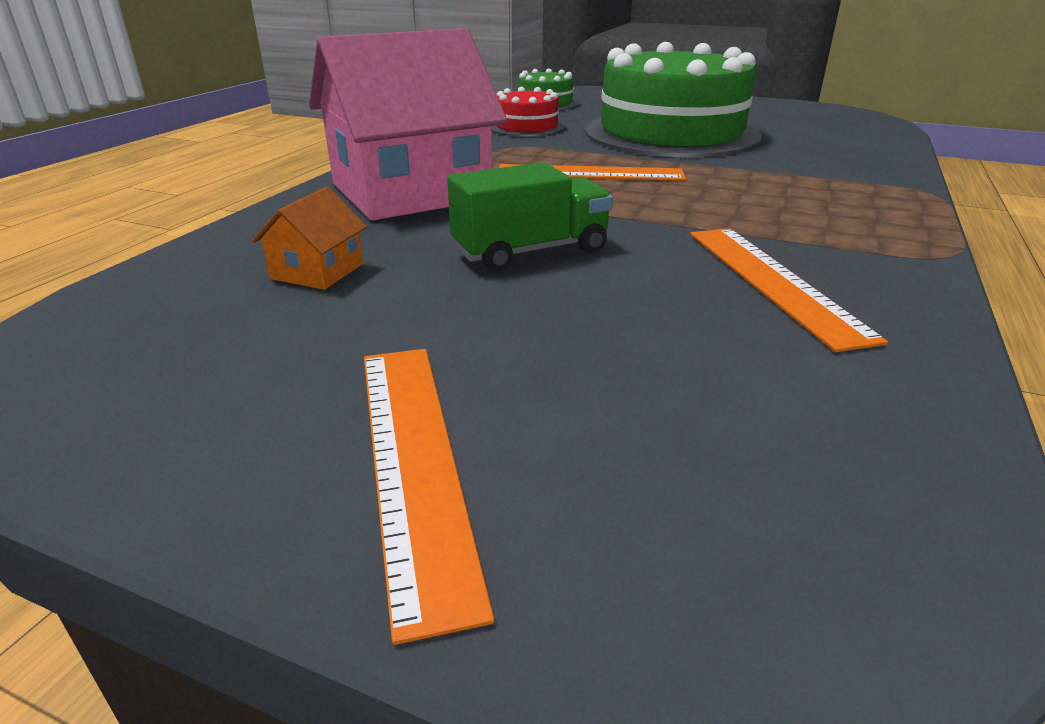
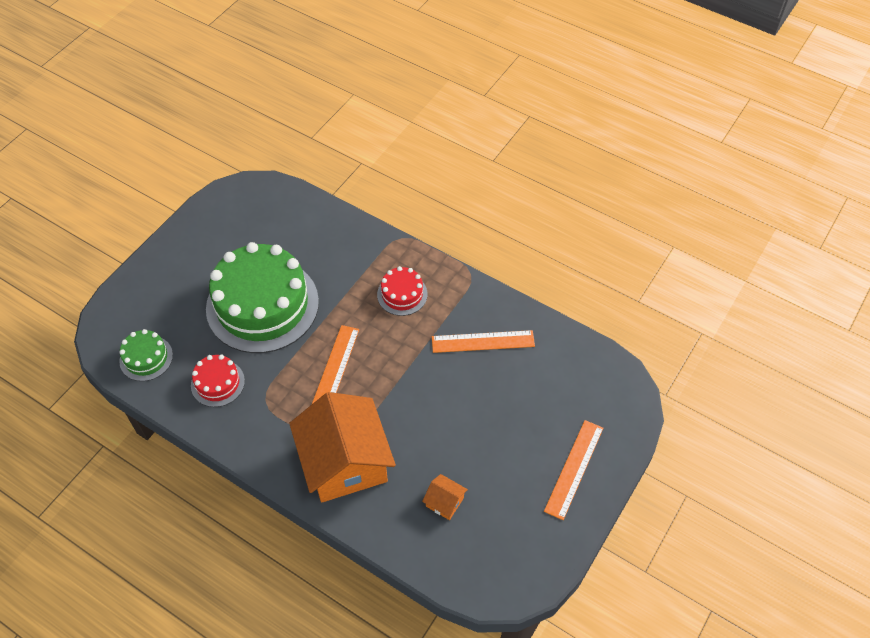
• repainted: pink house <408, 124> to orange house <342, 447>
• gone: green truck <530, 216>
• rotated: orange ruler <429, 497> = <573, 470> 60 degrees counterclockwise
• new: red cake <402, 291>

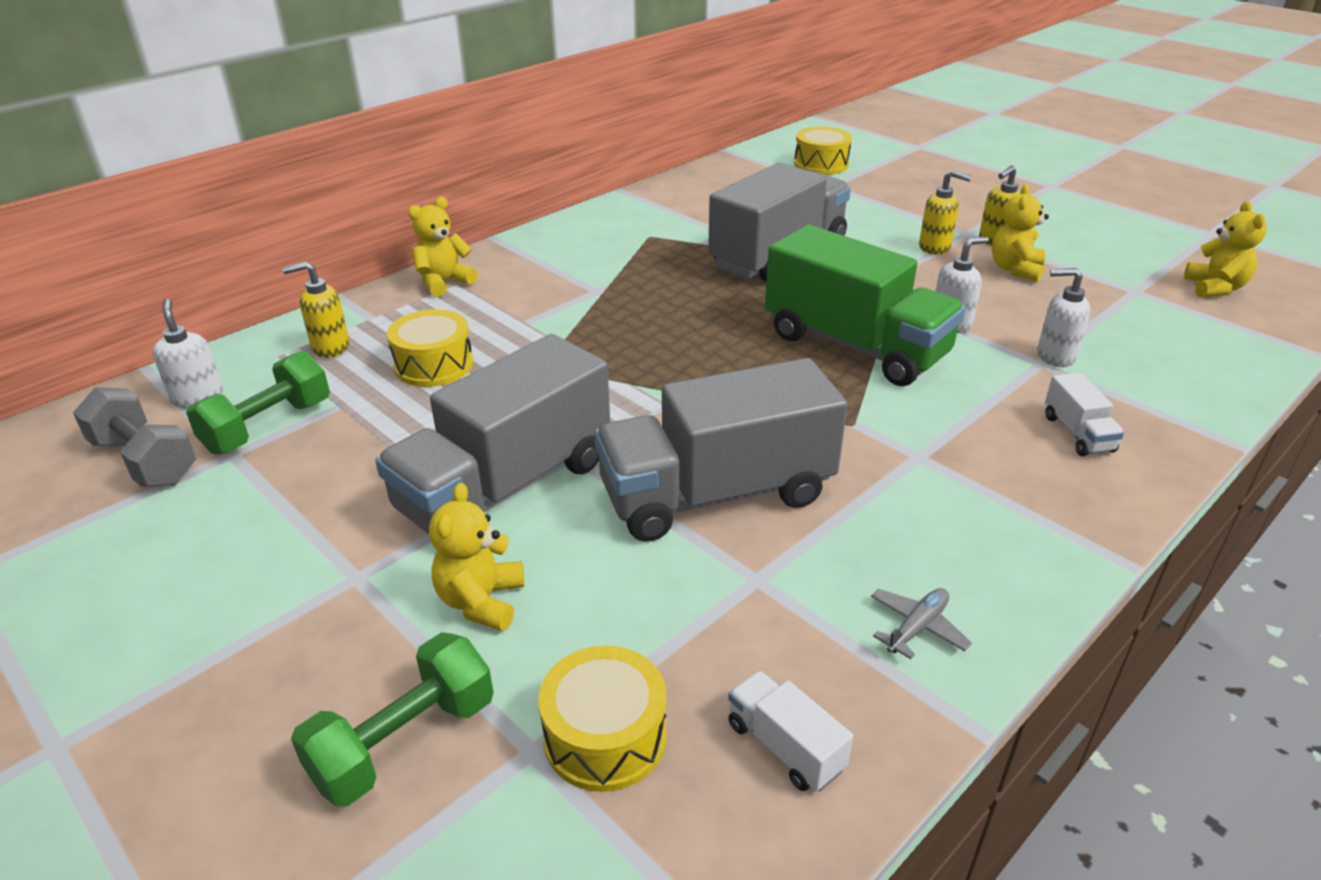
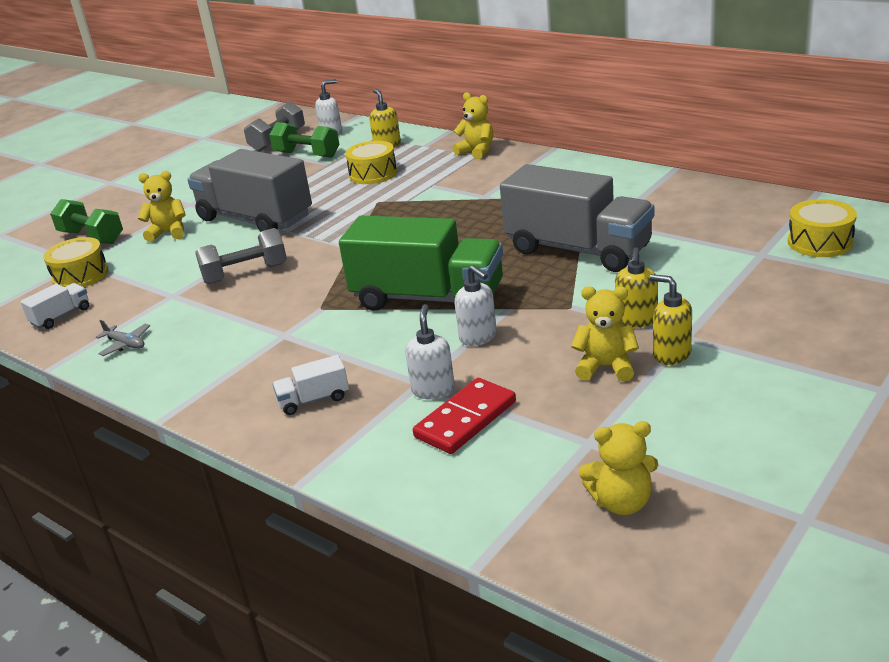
• rotated: green truck <865, 305> = <421, 263> 105 degrees counterclockwise
• swapped: grey truck <720, 450> to grey dumbbell <241, 256>
• new: red domino <464, 416>

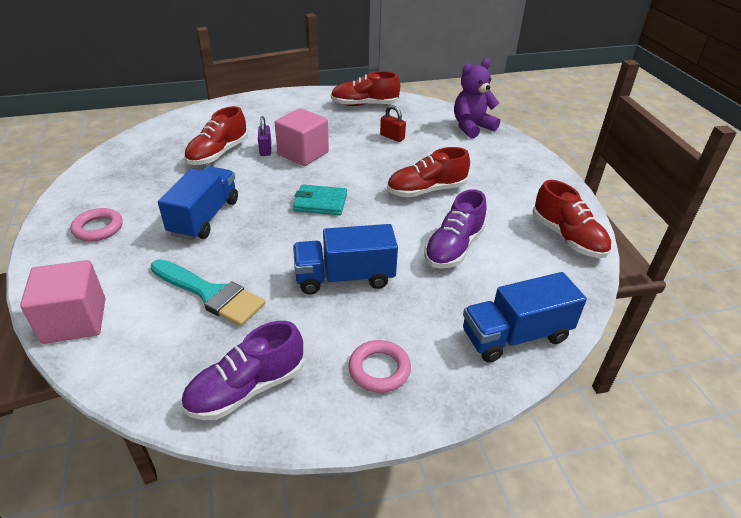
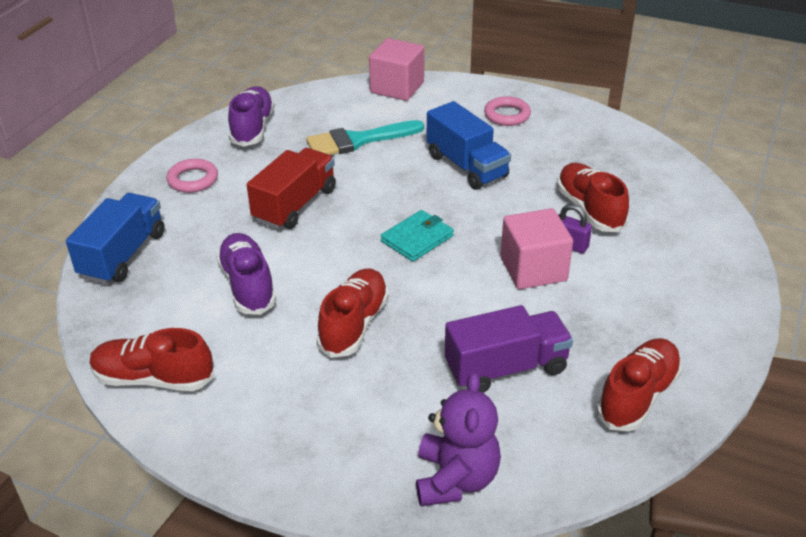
• swapped: red padlock <393, 123> to purple truck <509, 349>
• repainted: blue truck <345, 259> to red truck <291, 188>

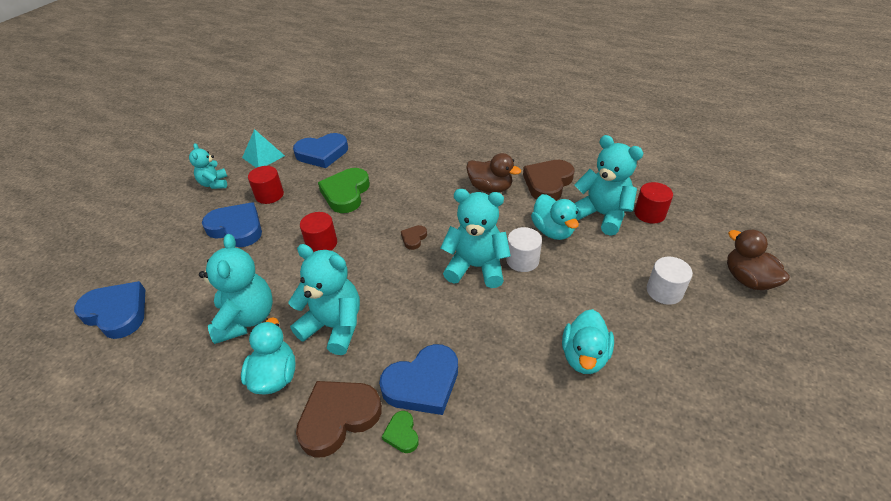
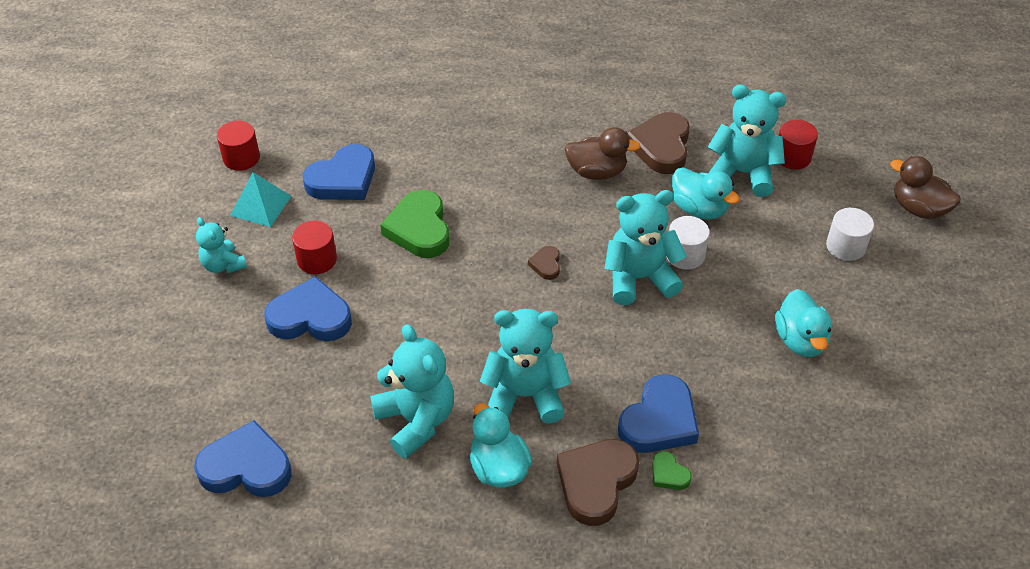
• shifted: red cylinder <318, 232> to <238, 146>

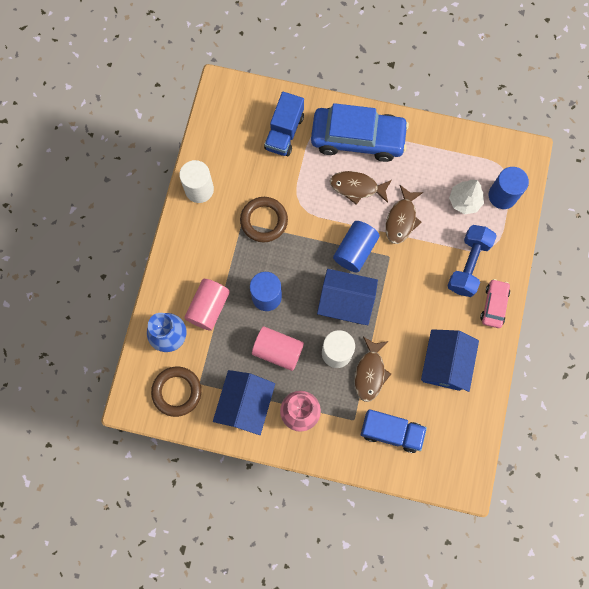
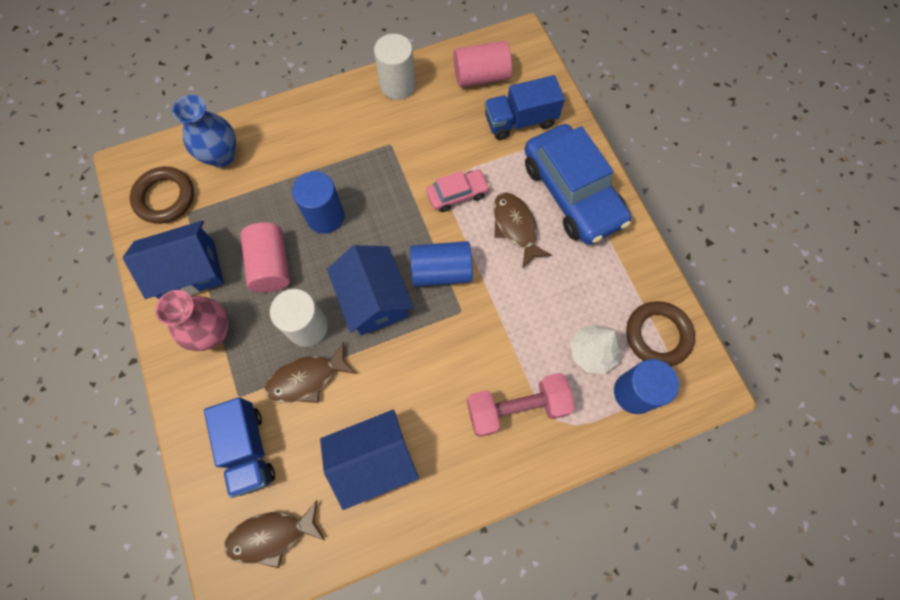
• shifted: brown fish <404, 214> to <274, 534>
• shifted: brown ring <264, 219> to <660, 333>
• repainted: blue dumbbell <472, 261> to pink dumbbell <521, 405>
• shifted: pink cylinder <207, 305> to <483, 64>
• shifted: pink car <495, 303> to <458, 191>

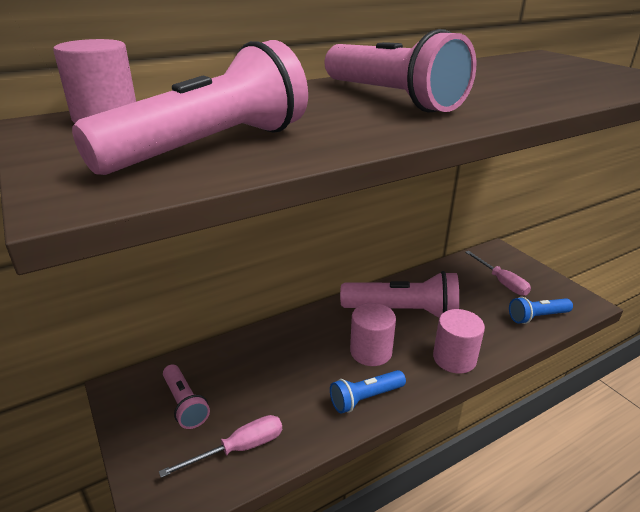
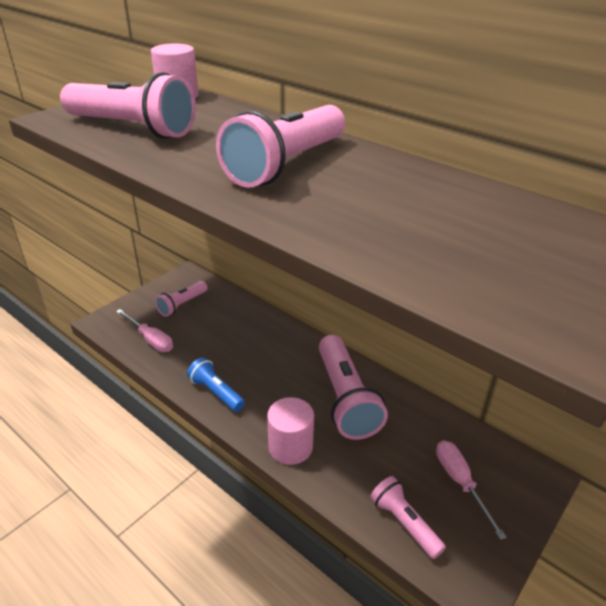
• rotated: pink screwdriver <498, 273> = <471, 490> 120 degrees clockwise
• repainted: blue flashlight <541, 310> to pink flashlight <408, 517>
• gone: pink cylinder <373, 334>

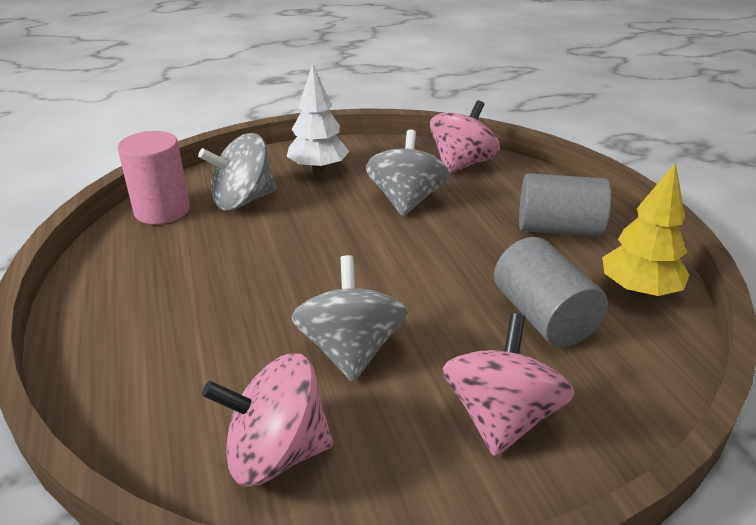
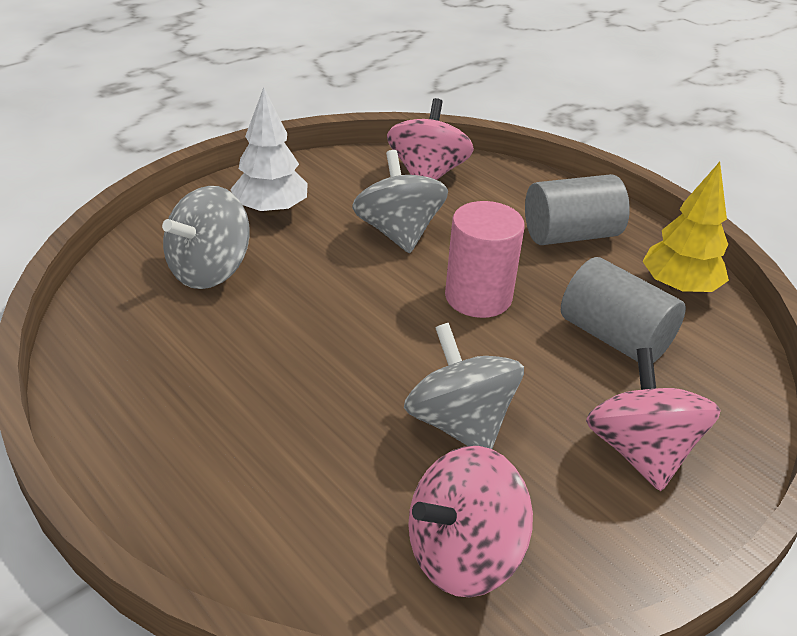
• shifted: pink cylinder <153, 177> to <485, 259>

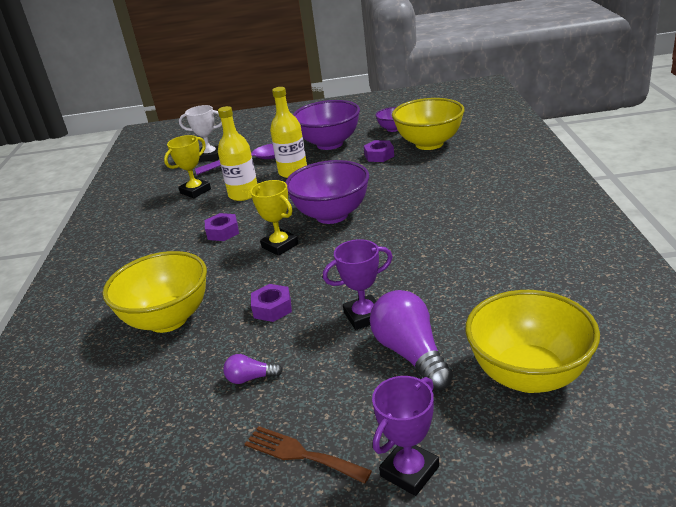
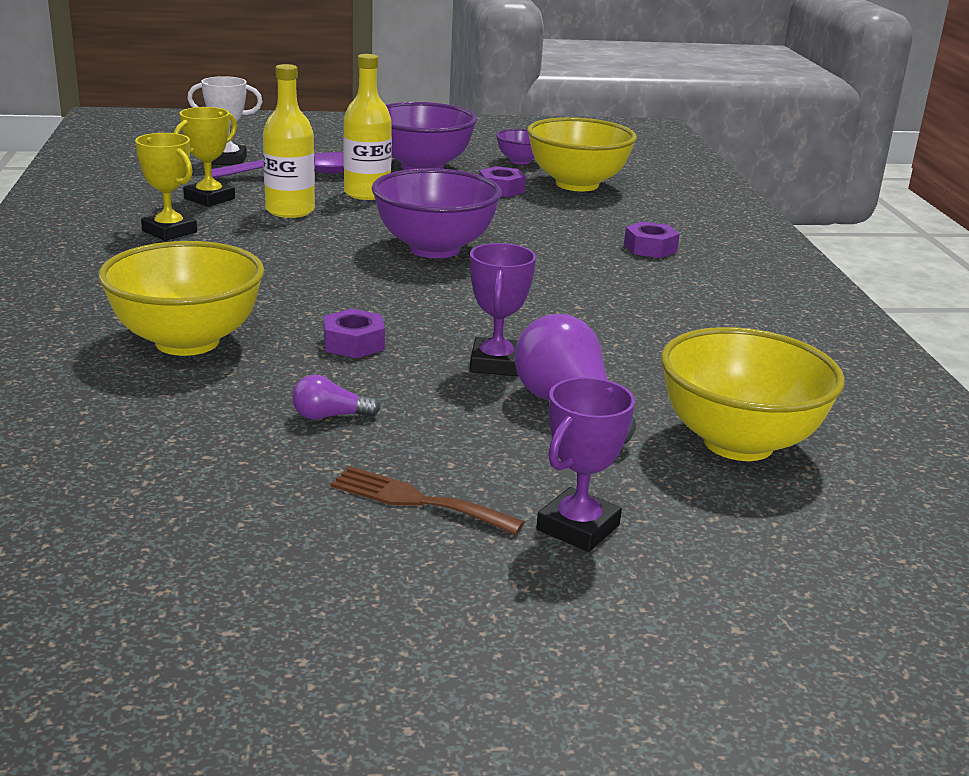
• shifted: yellow trophy <274, 218> to <166, 187>
• shifted: purple nut <222, 227> to <652, 239>
• rotated: purple trophy <358, 284> = <503, 309> 60 degrees counterclockwise

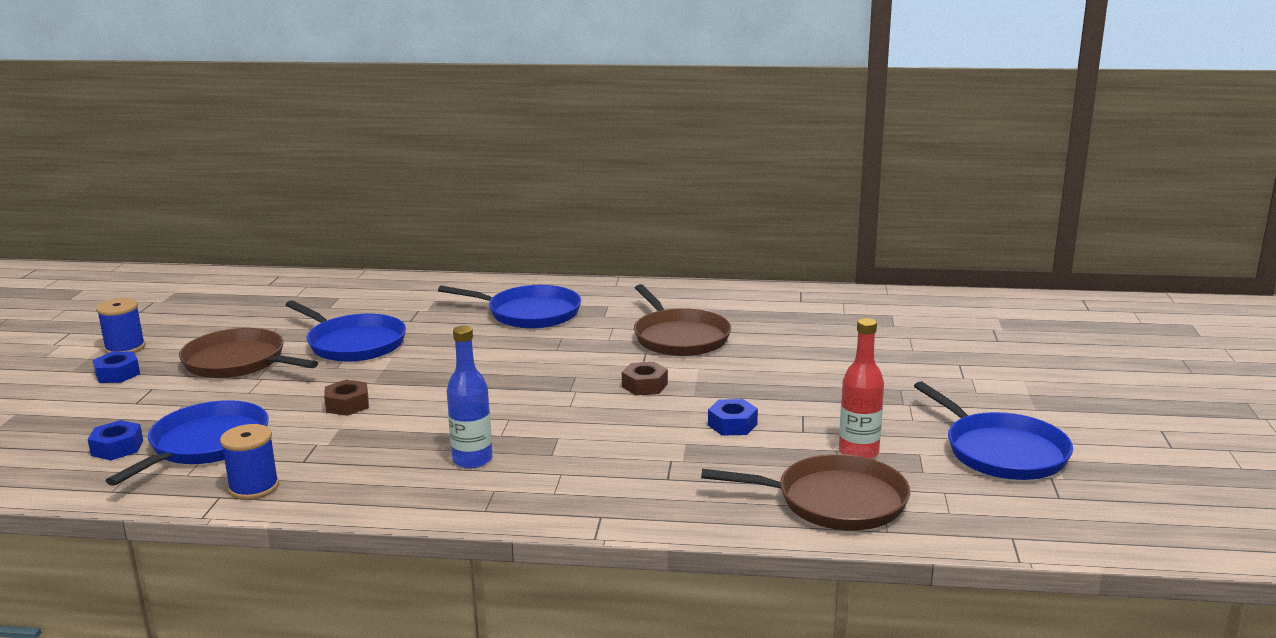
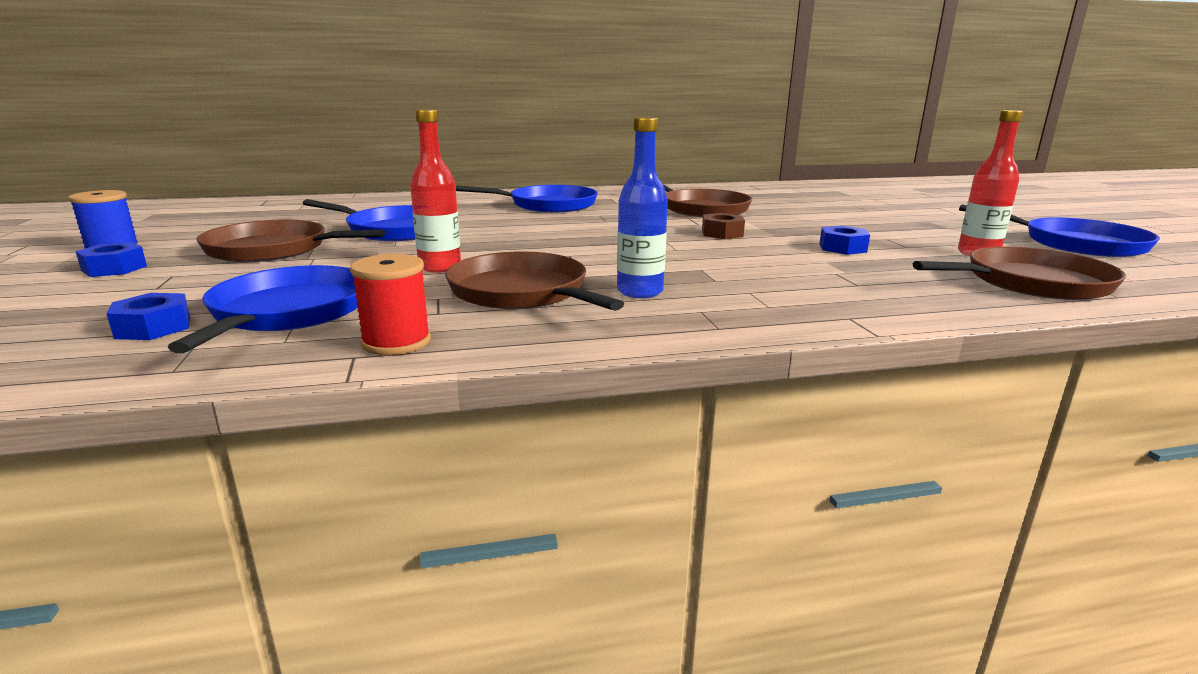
• swapped: brown nut <346, 398> to red bottle <435, 191>
• repainted: blue spool <249, 462> to red spool <390, 304>
• new: brown pan <534, 281>

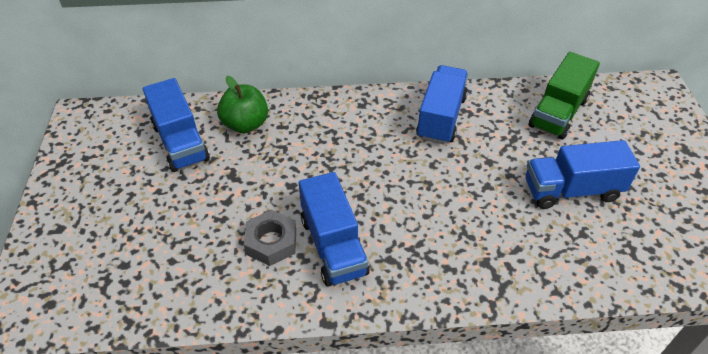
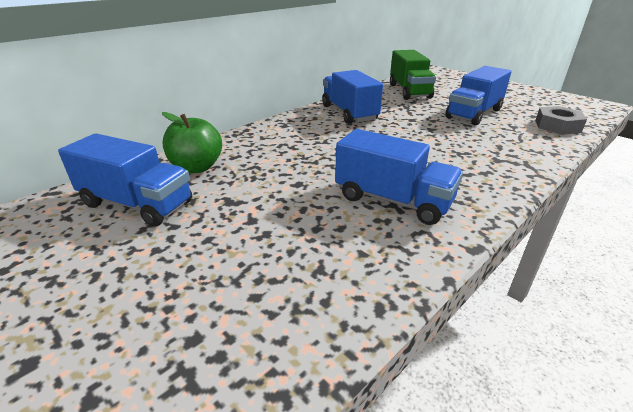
• shifted: grey nut <270, 238> to <561, 120>

